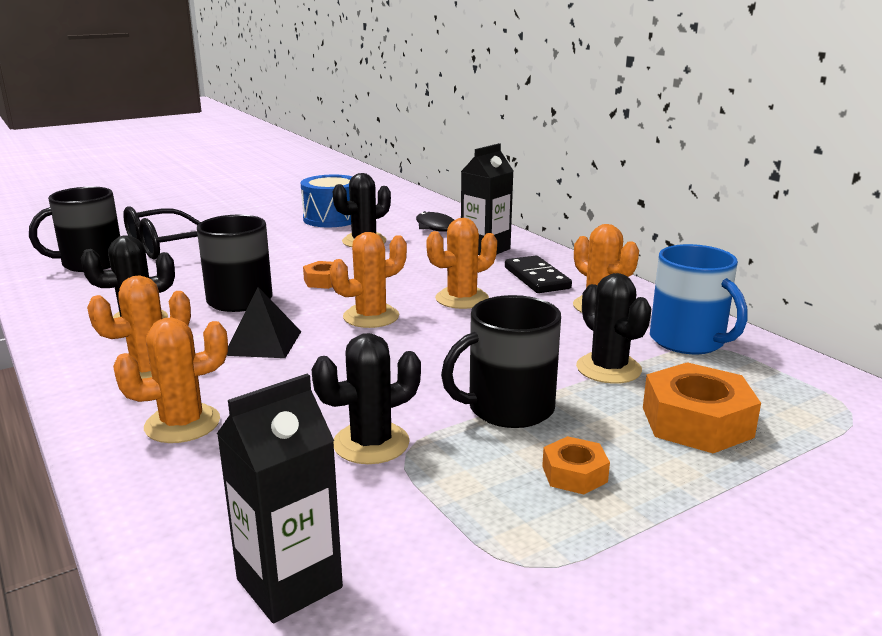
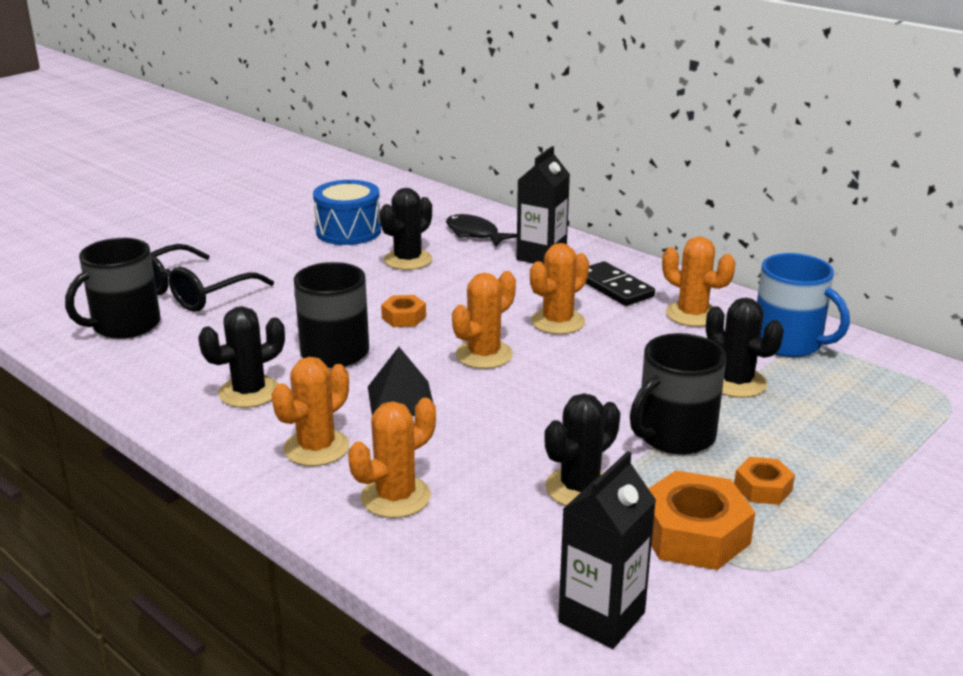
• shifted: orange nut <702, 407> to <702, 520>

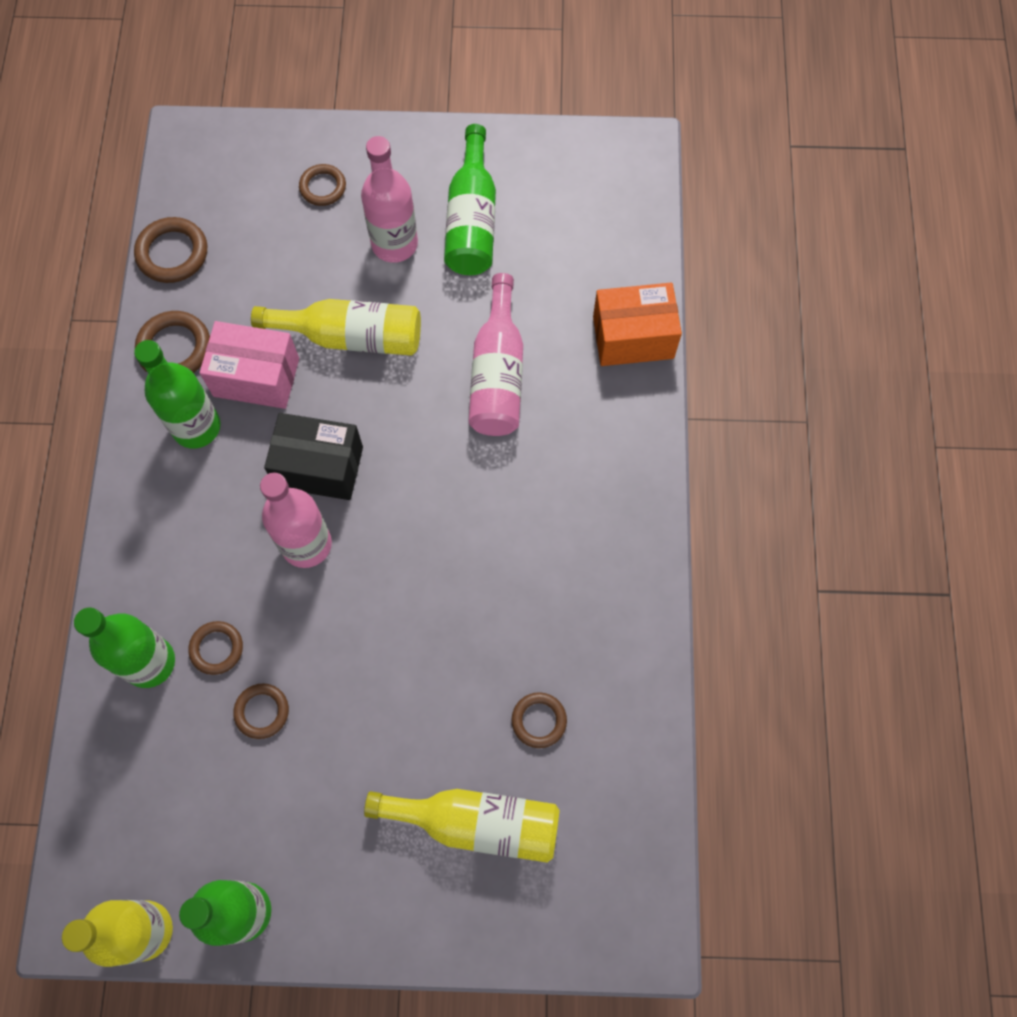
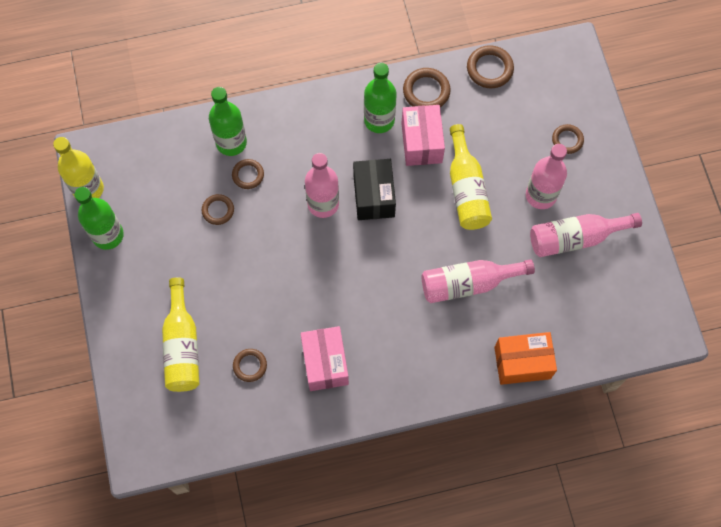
• repainted: green bottle <470, 199> to pink bottle <586, 235>
• rotated: orange box <637, 324> = <525, 358> 75 degrees counterclockwise
• new: pink box <324, 358>

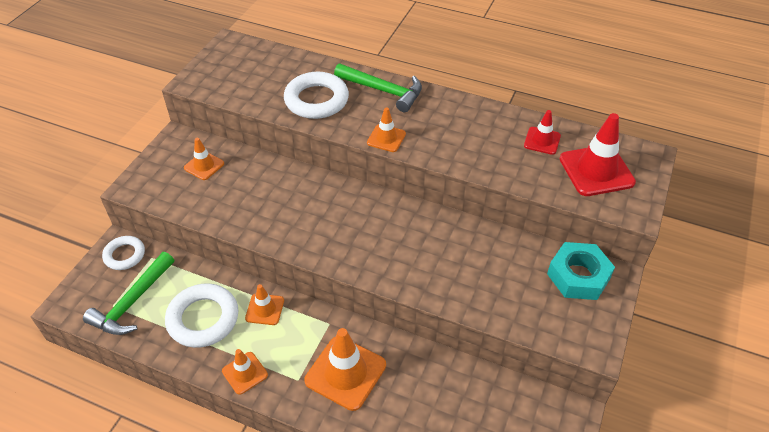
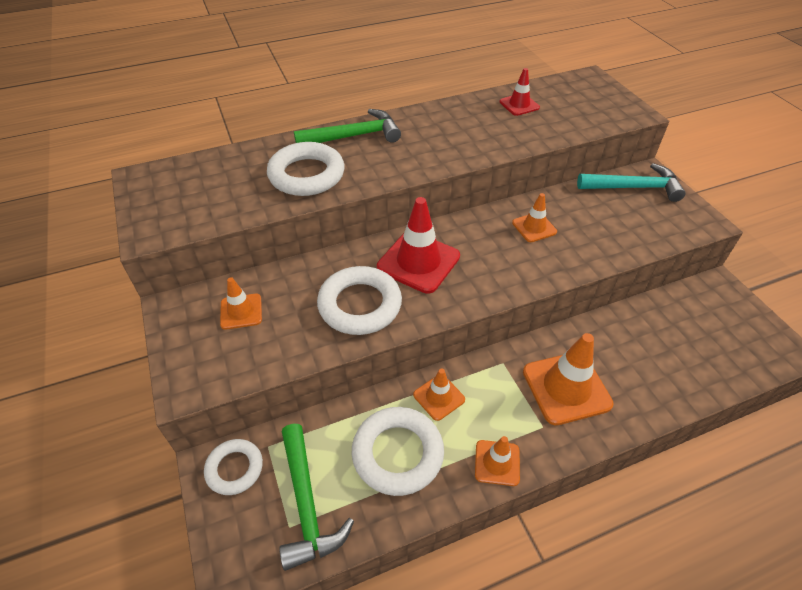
• shifted: orange traffic cone <386, 129> to <534, 217>
• shifted: red traffic cone <598, 154> to <418, 245>
• swapped: turquoise nut <581, 271> to turquoise hammer <631, 182>
• new: white ring <359, 300>

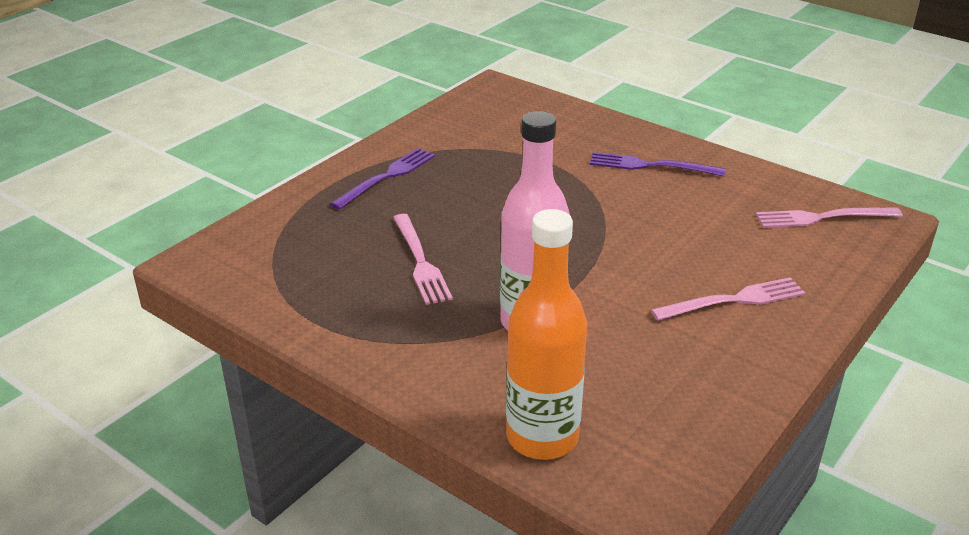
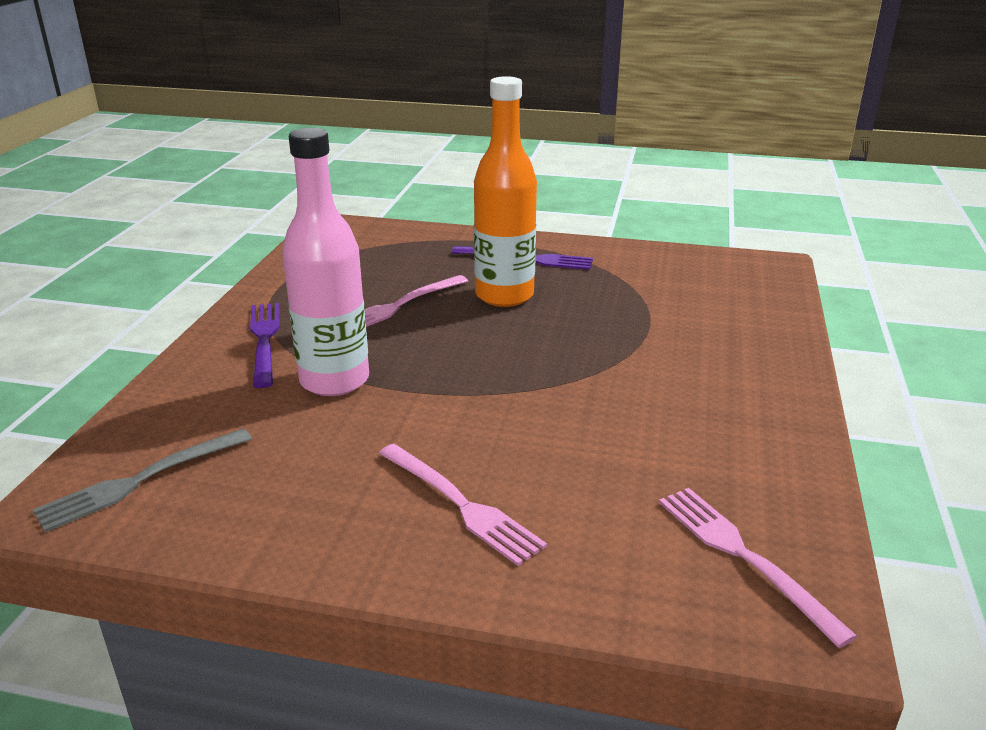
• shifted: purple fork <657, 164> to <265, 345>
• shifted: orange bottle <546, 334> to <505, 191>
• new: grey fork <142, 481>

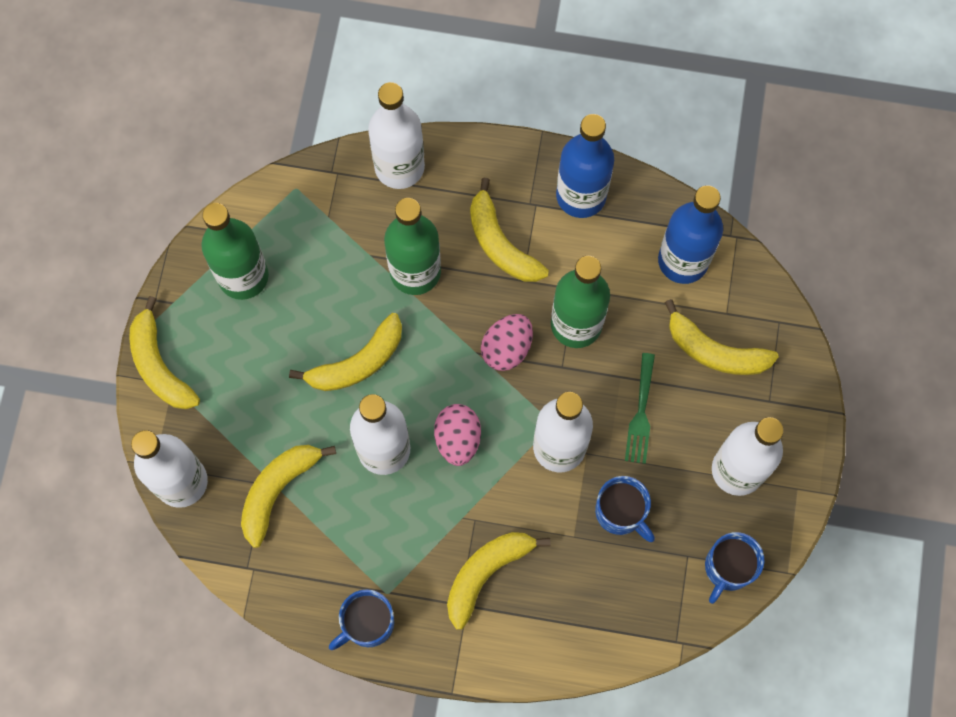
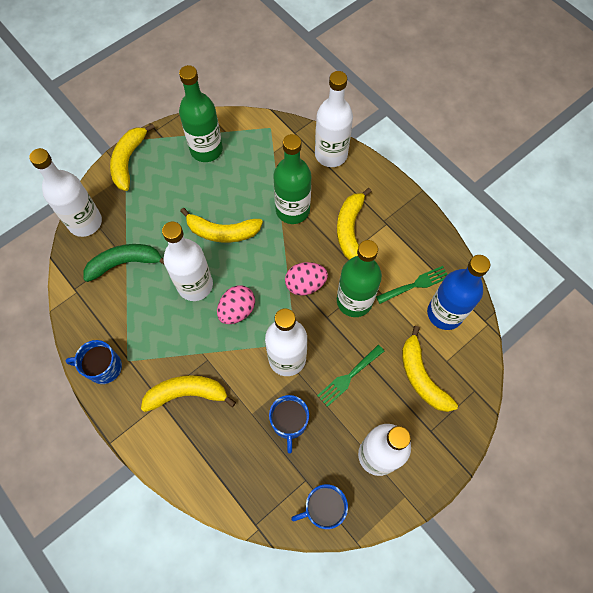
• gone: blue bottle <585, 166>
• repainted: yellow banana <288, 496> to green banana <123, 263>
• new: green fork <412, 285>

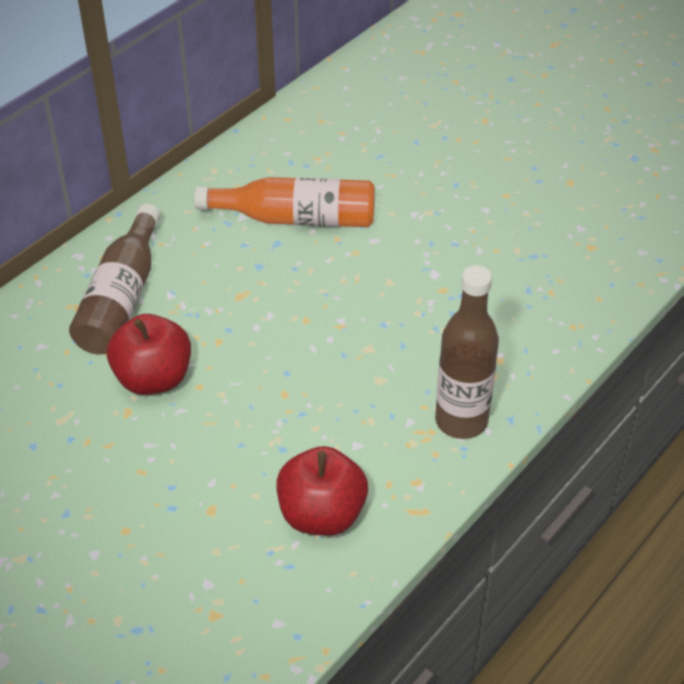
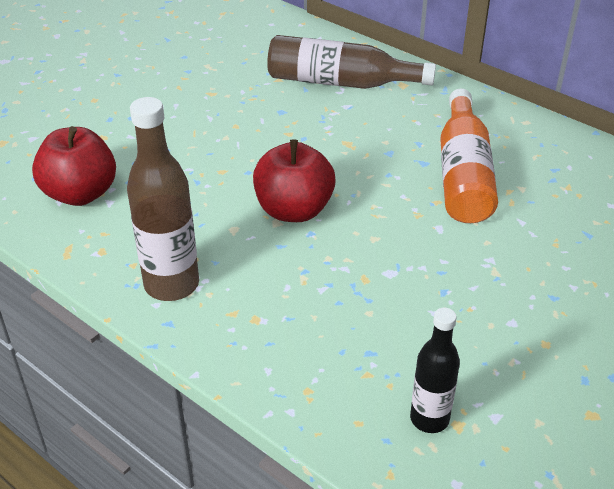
• shifted: red apple <149, 354> to <294, 180>
• new: black bottle <435, 370>

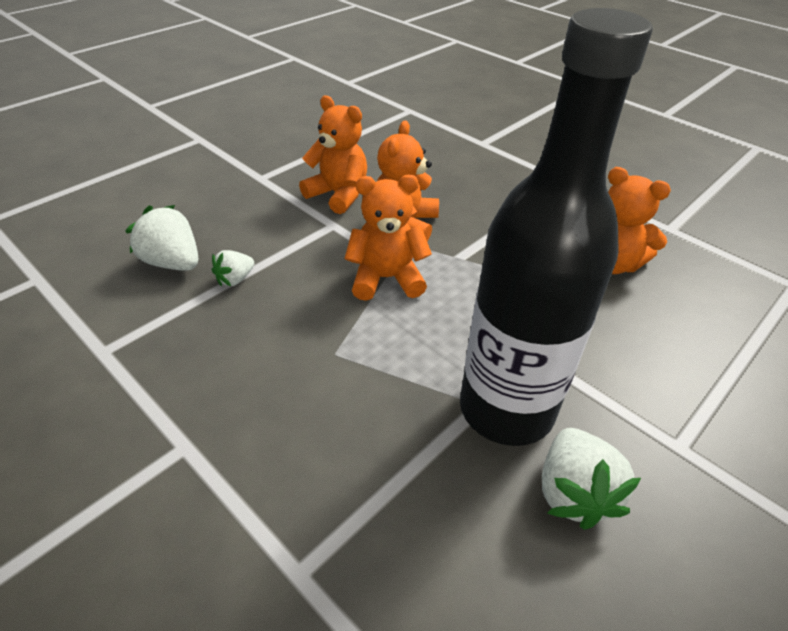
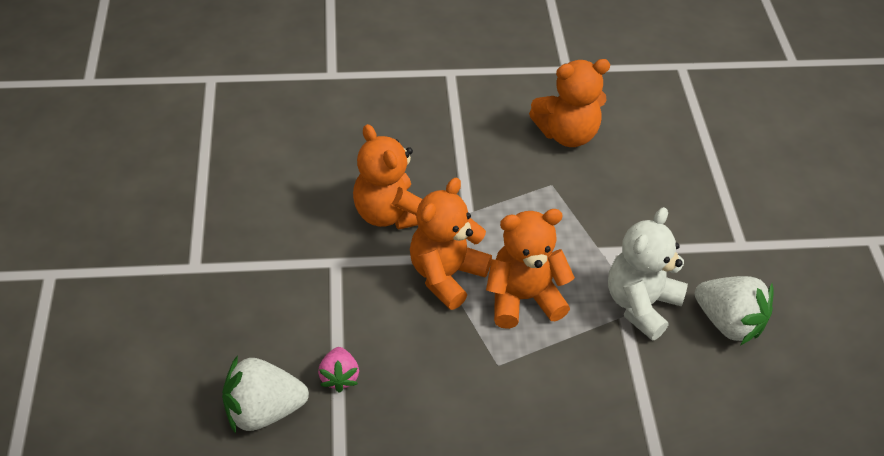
• swapped: black bottle <556, 227> to white teddy bear <648, 274>
• shifted: orange teddy bear <333, 155> to <530, 269>
• repainted: white strawberry <233, 268> to pink strawberry <338, 370>

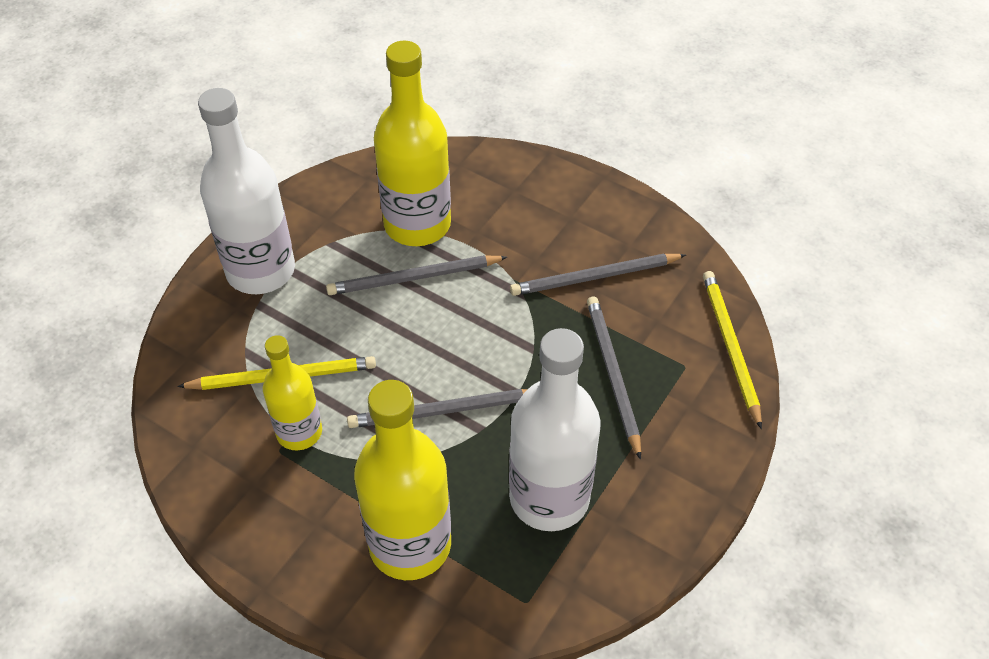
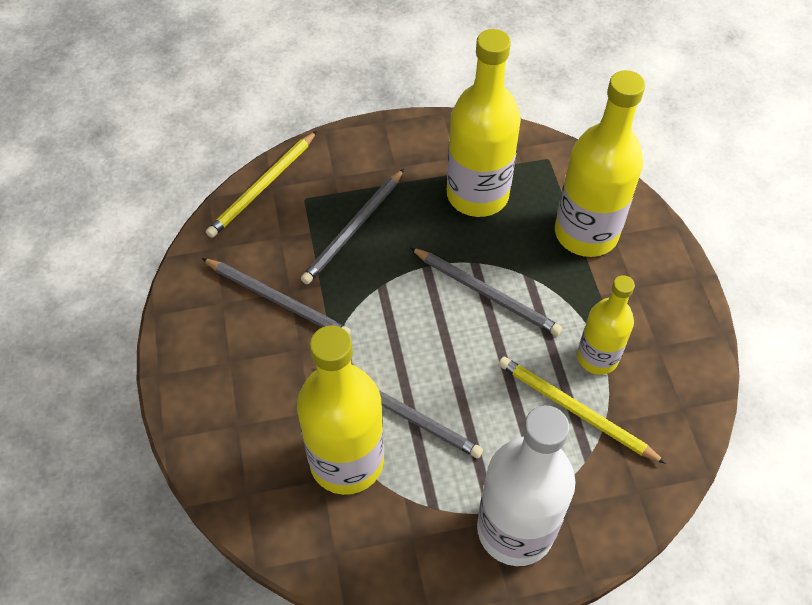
• repainted: white bottle <555, 429> to yellow bottle <484, 123>

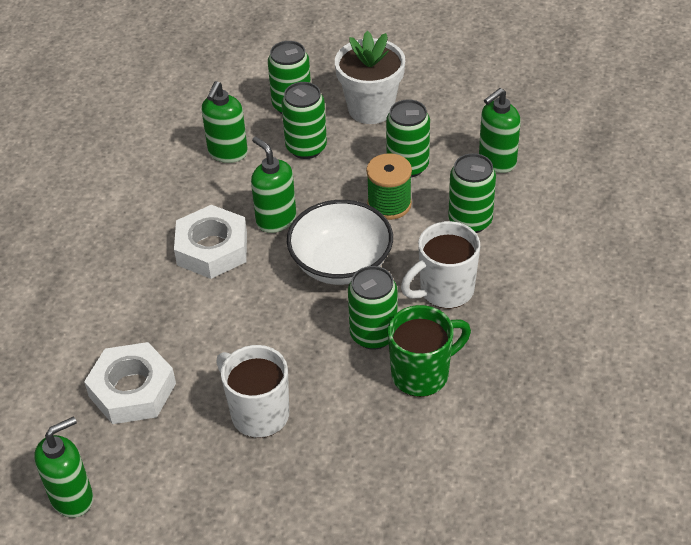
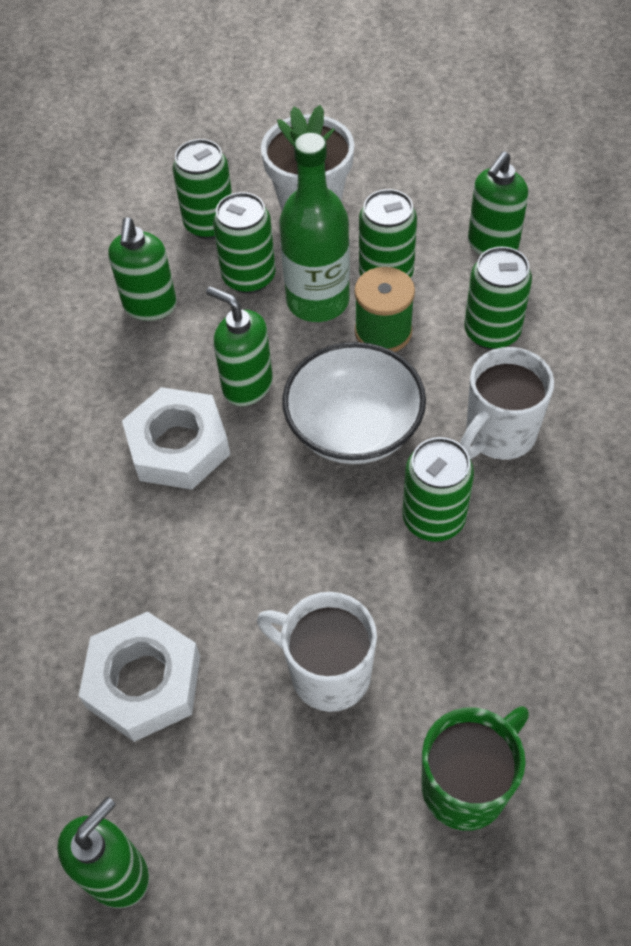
• shifted: green mug <429, 351> to <475, 768>
• new: green bottle <314, 227>

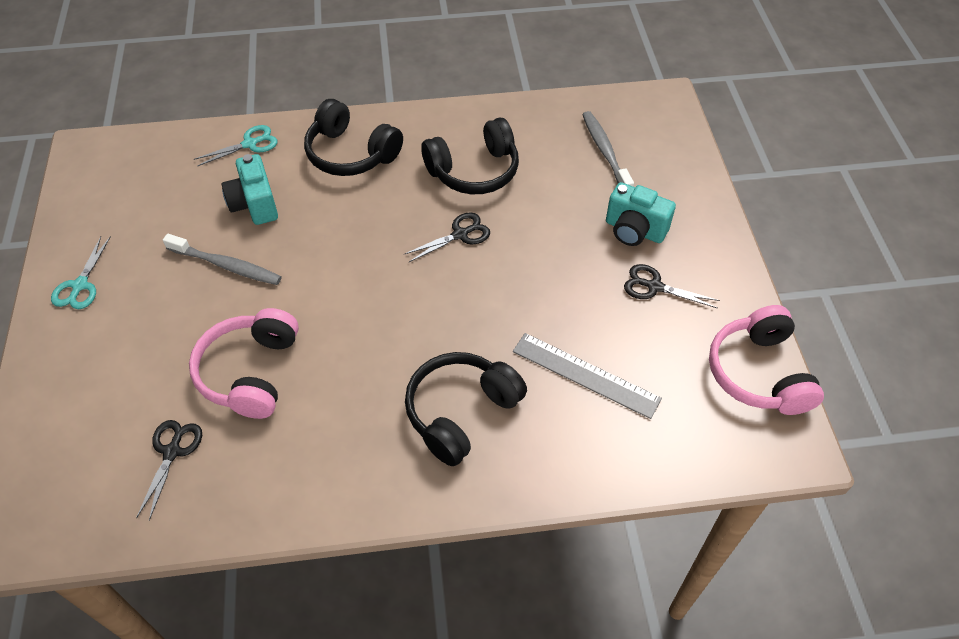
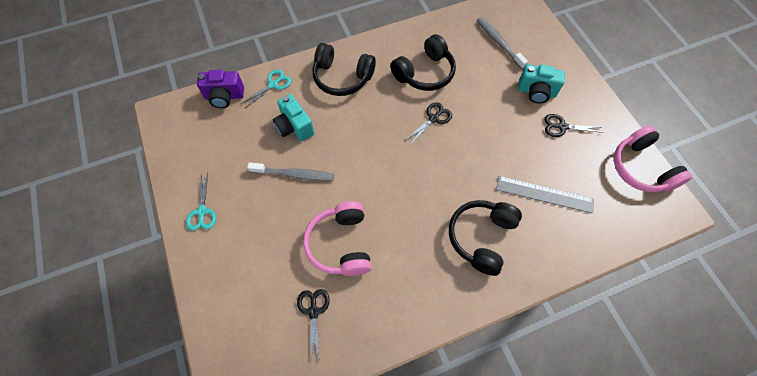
• new: purple camera <220, 89>

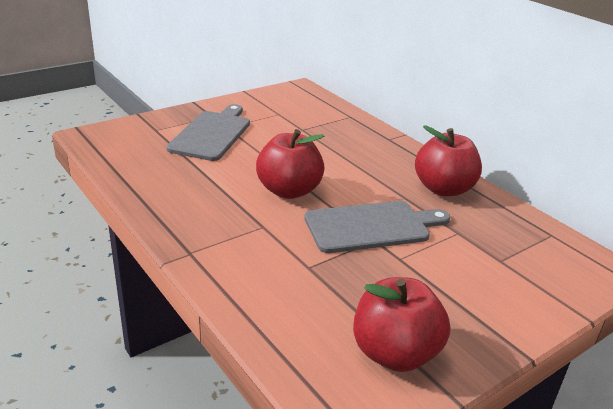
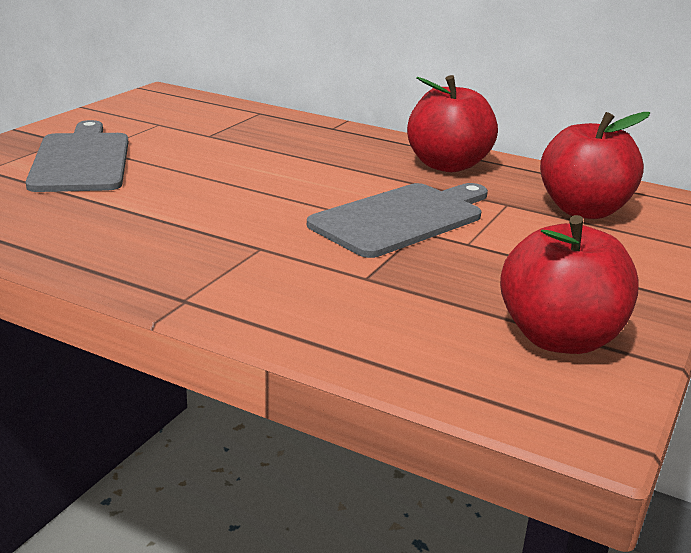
• shifted: red apple <290, 164> to <595, 165>

